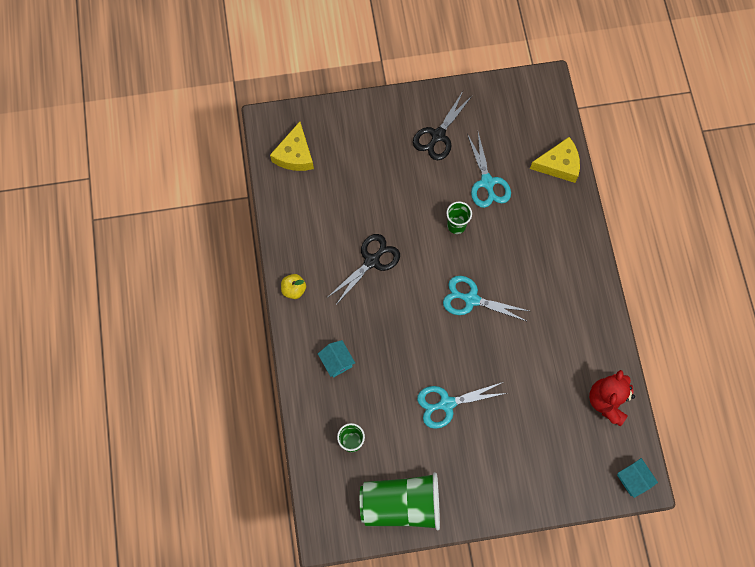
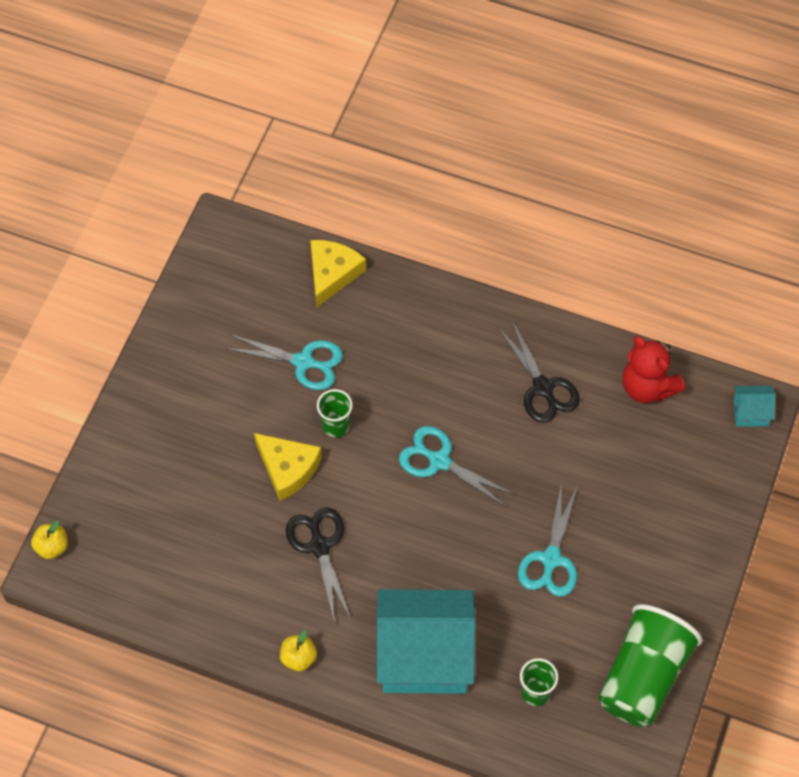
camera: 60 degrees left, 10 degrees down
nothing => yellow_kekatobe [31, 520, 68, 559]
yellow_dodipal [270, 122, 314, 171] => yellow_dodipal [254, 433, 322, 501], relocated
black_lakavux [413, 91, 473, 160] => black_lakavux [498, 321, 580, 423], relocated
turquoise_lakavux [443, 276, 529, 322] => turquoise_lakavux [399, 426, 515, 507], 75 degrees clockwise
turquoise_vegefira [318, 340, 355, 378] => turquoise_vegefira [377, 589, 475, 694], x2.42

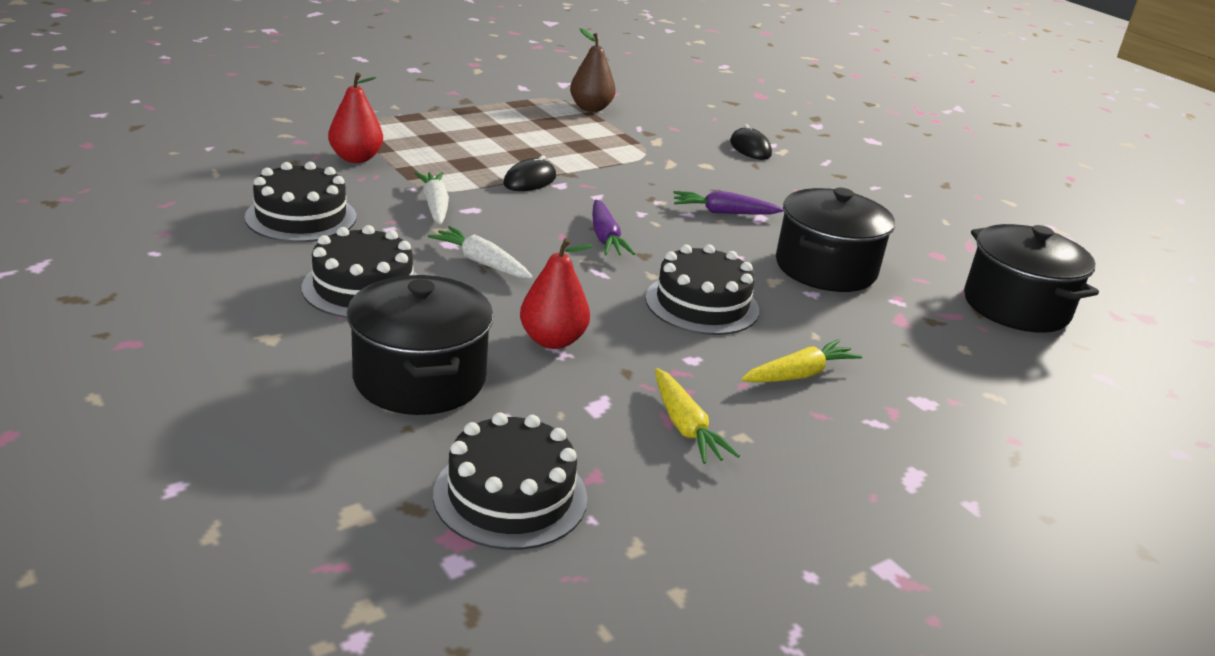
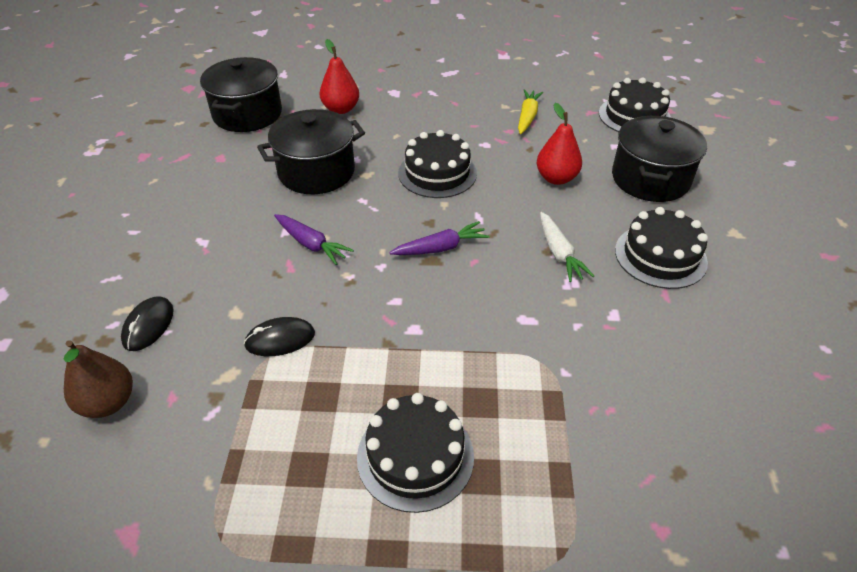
camera: 140 degrees left, 15 degrees up
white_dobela [415, 172, 449, 225] => nothing
yellow_dobela [741, 339, 862, 383] => nothing
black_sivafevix [245, 162, 356, 242] => black_sivafevix [357, 393, 474, 513], relocated
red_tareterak [328, 73, 383, 163] => red_tareterak [320, 39, 359, 114], relocated
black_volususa [503, 156, 556, 191] => black_volususa [244, 317, 315, 356], relocated
brown_tareterak [570, 28, 616, 112] => brown_tareterak [64, 340, 133, 418], relocated
purple_dobela [592, 200, 635, 255] => purple_dobela [390, 221, 489, 255], 45 degrees clockwise

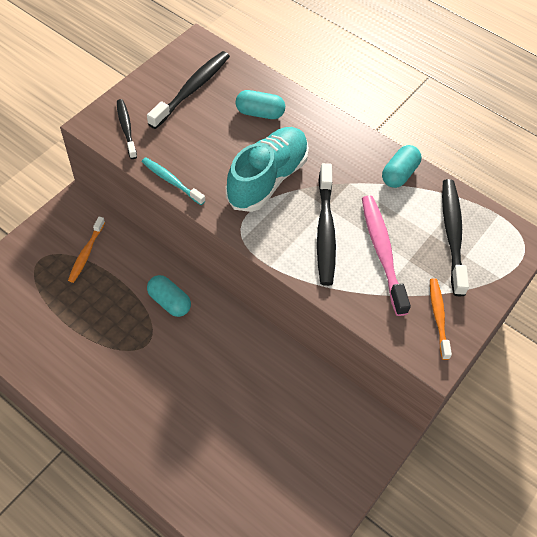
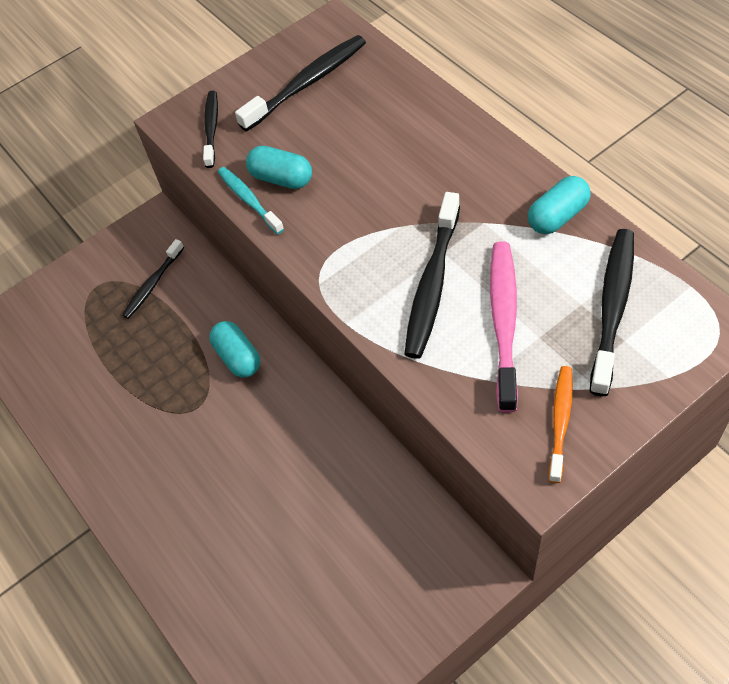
camera: 25 degrees right, 0 degrees up
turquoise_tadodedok [226, 127, 309, 212] => nothing
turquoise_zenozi [235, 90, 285, 119] => turquoise_zenozi [246, 146, 312, 189], relocated
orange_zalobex [68, 217, 105, 283] => black_zalobex [122, 239, 184, 319]

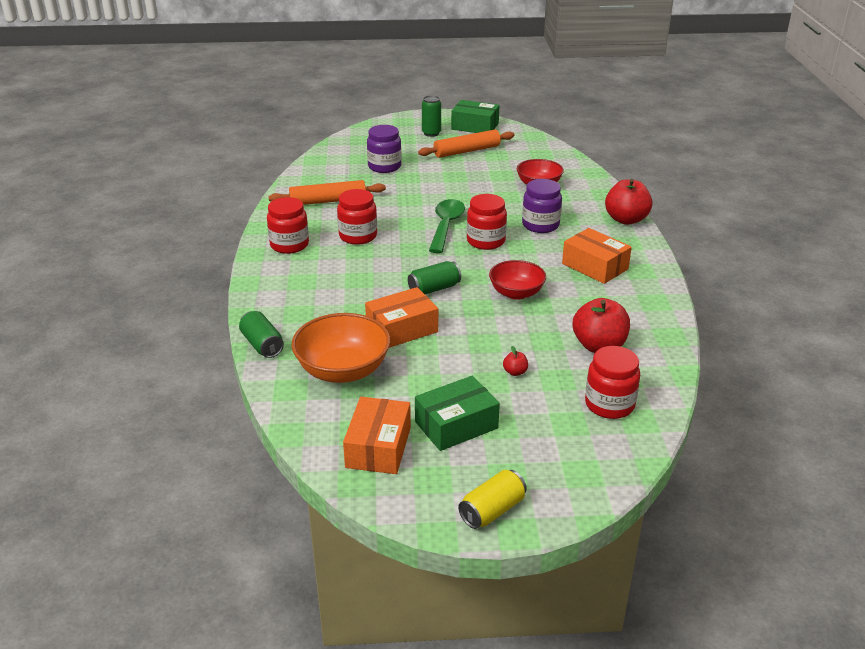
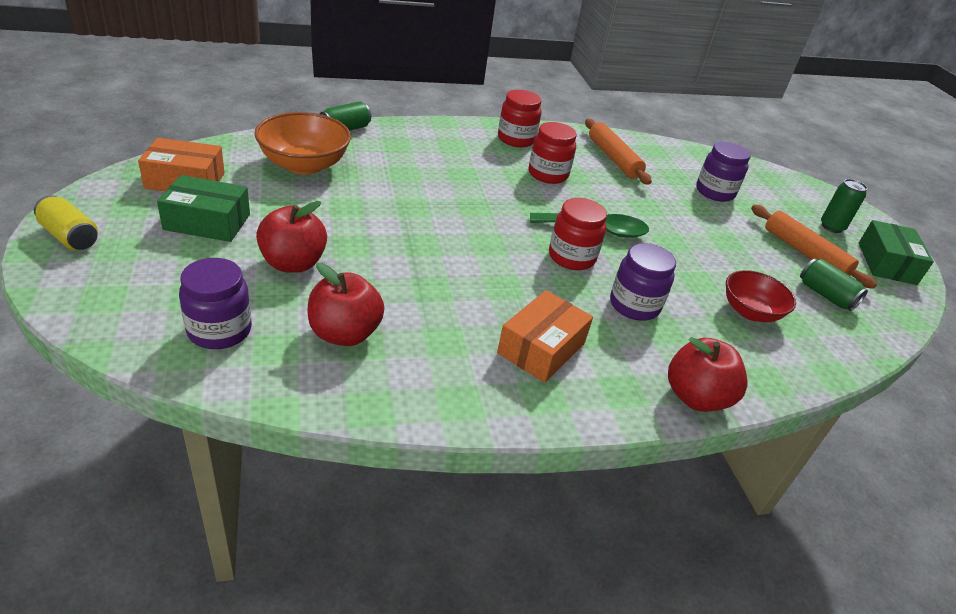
camera: 75 degrees right, 5 degrees up
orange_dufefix [365, 287, 438, 348] => nothing
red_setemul [489, 260, 546, 300] => nothing
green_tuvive [408, 261, 461, 294] => green_tuvive [800, 259, 868, 311], relocated
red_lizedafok [585, 346, 640, 419] => purple_lizedafok [179, 258, 252, 349]
green_dufefix [415, 376, 500, 451] => green_dufefix [157, 175, 250, 242], 45 degrees counterclockwise
red_kekatobe [503, 346, 528, 376] => red_kekatobe [256, 201, 327, 273], x2.33

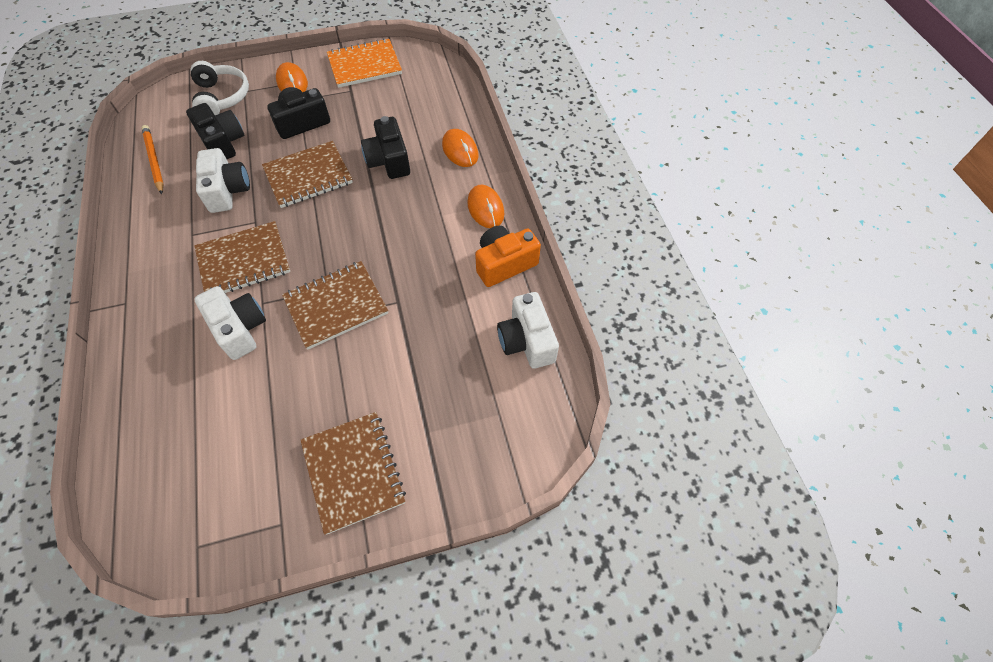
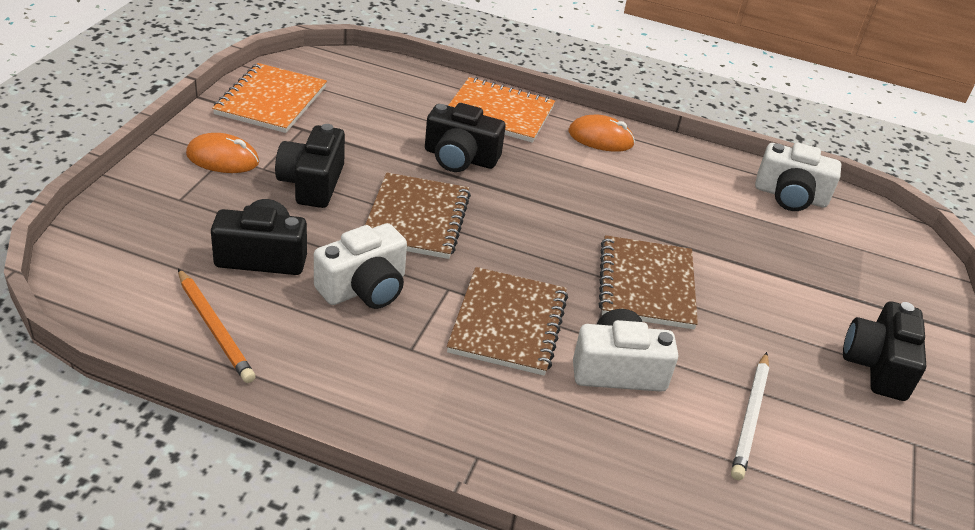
camera: 60 degrees left, 20 degrees down
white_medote [191, 61, 249, 115] => nothing
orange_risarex [475, 226, 541, 287] => nothing
nothing => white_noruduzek [731, 352, 769, 480]
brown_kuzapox [300, 412, 406, 535] => black_risarex [843, 301, 926, 401]
orange_volususa [442, 129, 479, 167] => orange_kuzapox [448, 77, 555, 143]
orange_noruduzek [142, 125, 164, 194] => orange_noruduzek [178, 269, 256, 383], 135 degrees counterclockwise
white_risarex [196, 148, 250, 213] => white_risarex [314, 223, 407, 309], 120 degrees clockwise

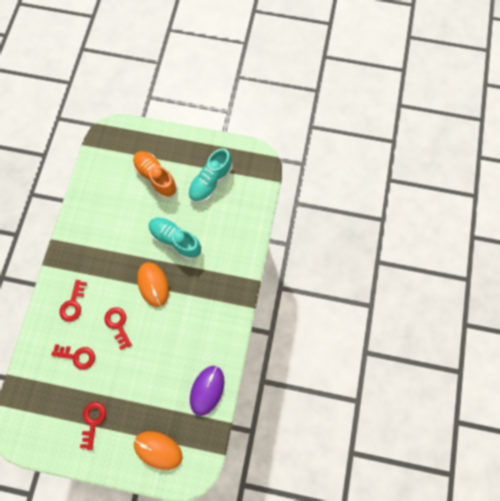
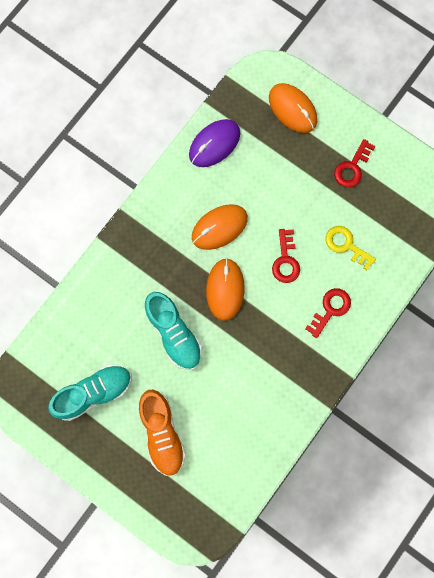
camera: 155 degrees left, 5 degrees up
nothing => orange_volususa [192, 204, 248, 250]
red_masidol [51, 344, 95, 370] => yellow_masidol [326, 226, 376, 270]

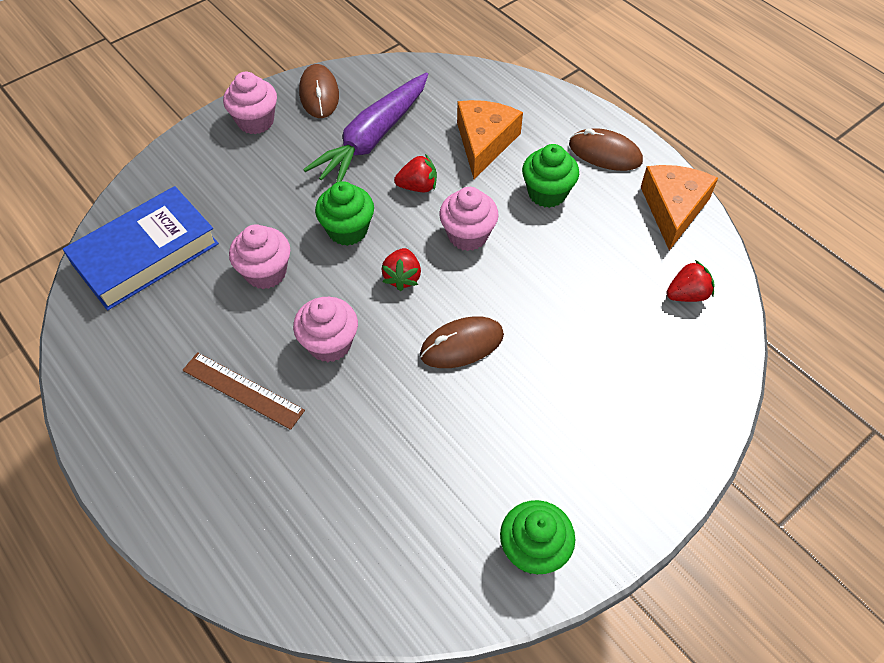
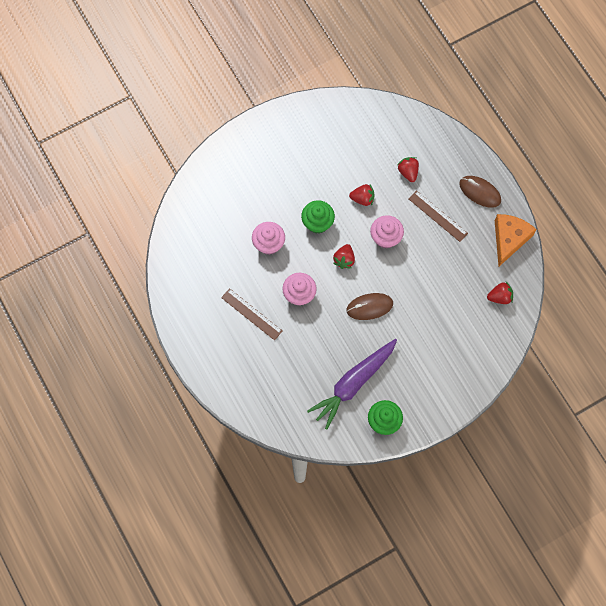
camera: 10 degrees right, 15 degrees up
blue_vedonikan [63, 186, 219, 310] => nothing
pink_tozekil [223, 72, 277, 134] => nothing
brown_volususa [299, 64, 339, 118] => nothing
purple_dobela [303, 72, 428, 183] => purple_dobela [307, 339, 397, 429], relocated
orange_dodipal [457, 100, 523, 179] => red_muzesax [397, 157, 419, 182]
green_tozekil [522, 144, 579, 208] => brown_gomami [408, 190, 468, 242]

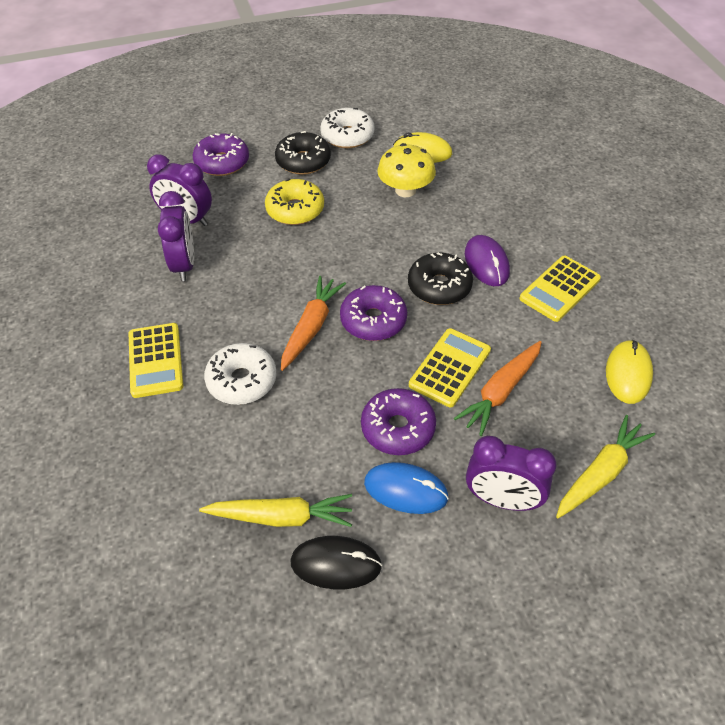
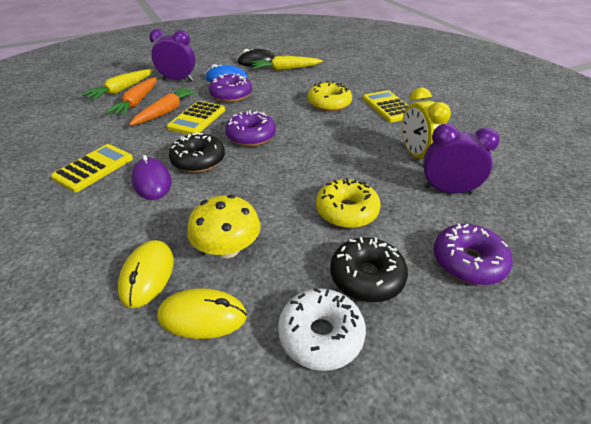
camera: 170 degrees right, 10 degrees down
orange_dobela [281, 276, 346, 371] => orange_dobela [106, 77, 157, 116], relocated
yellow_volususa [606, 340, 653, 404] => yellow_volususa [118, 240, 174, 308], relocated
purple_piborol [158, 191, 194, 281] => yellow_piborol [402, 88, 451, 159]
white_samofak [204, 343, 276, 405] => yellow_samofak [308, 81, 352, 112]

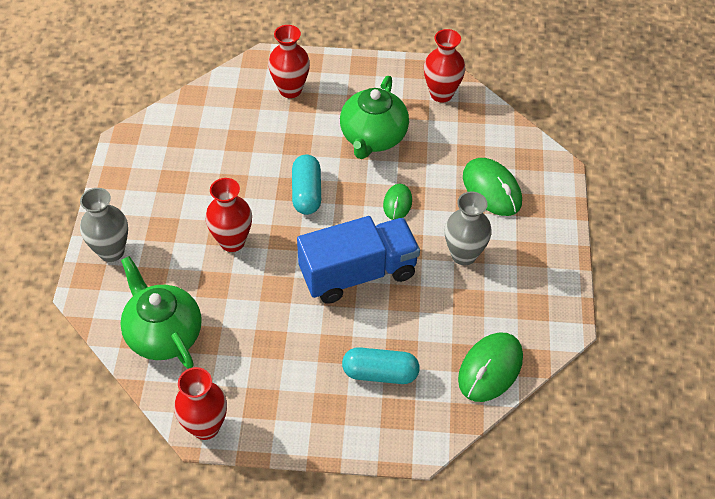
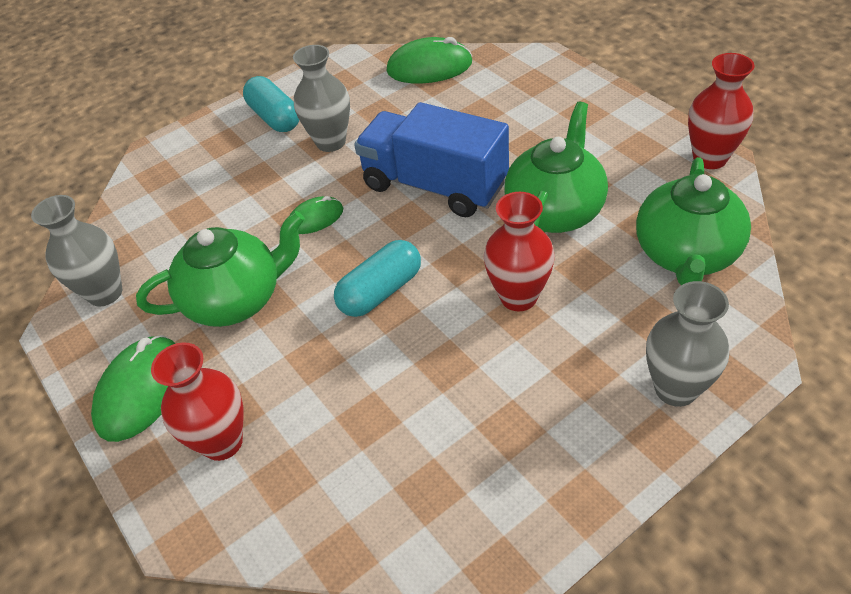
camera: 125 degrees left, 5 degrees down
nothing => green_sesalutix [505, 102, 608, 233]
turquoise_zenozi [342, 347, 420, 384] => turquoise_zenozi [243, 76, 299, 132], relocated
green_volususa [463, 158, 522, 216] => green_volususa [91, 335, 176, 442], relocated
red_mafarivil [424, 29, 465, 102] => grey_mafarivil [31, 195, 122, 307]

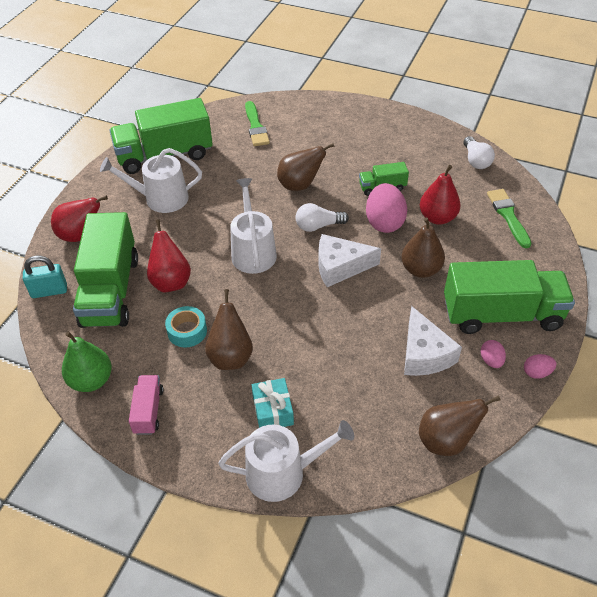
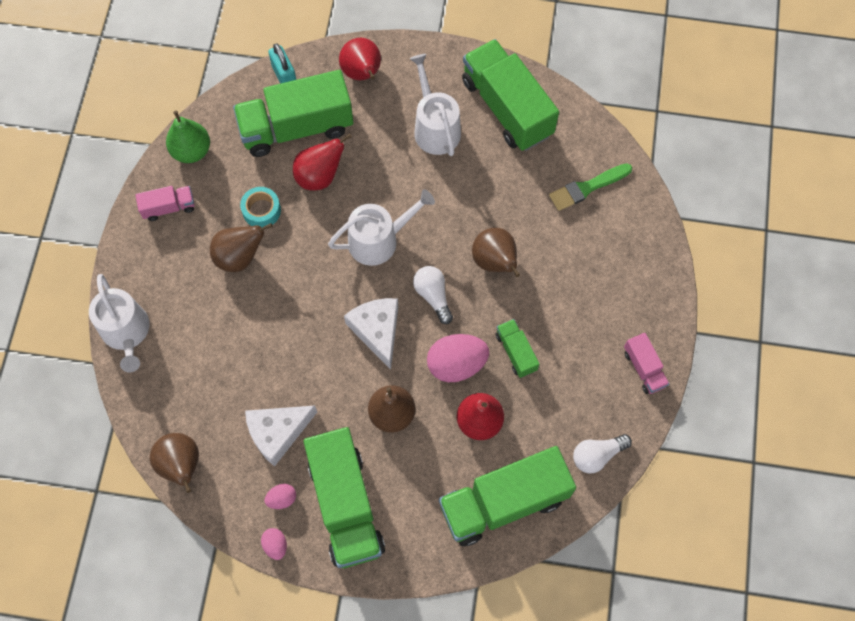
camera: 75 degrees right, 20 degrees up
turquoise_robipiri [252, 378, 294, 428] => nothing
nothing => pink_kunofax [624, 333, 669, 394]
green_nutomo [487, 189, 532, 248] => green_kunofax [439, 446, 576, 546]

